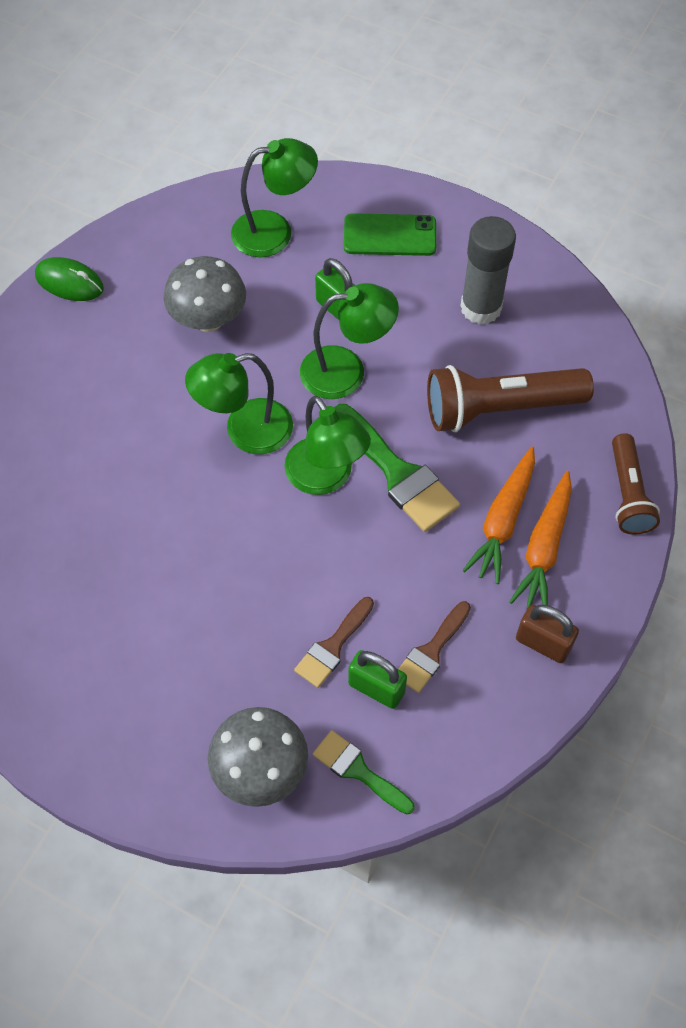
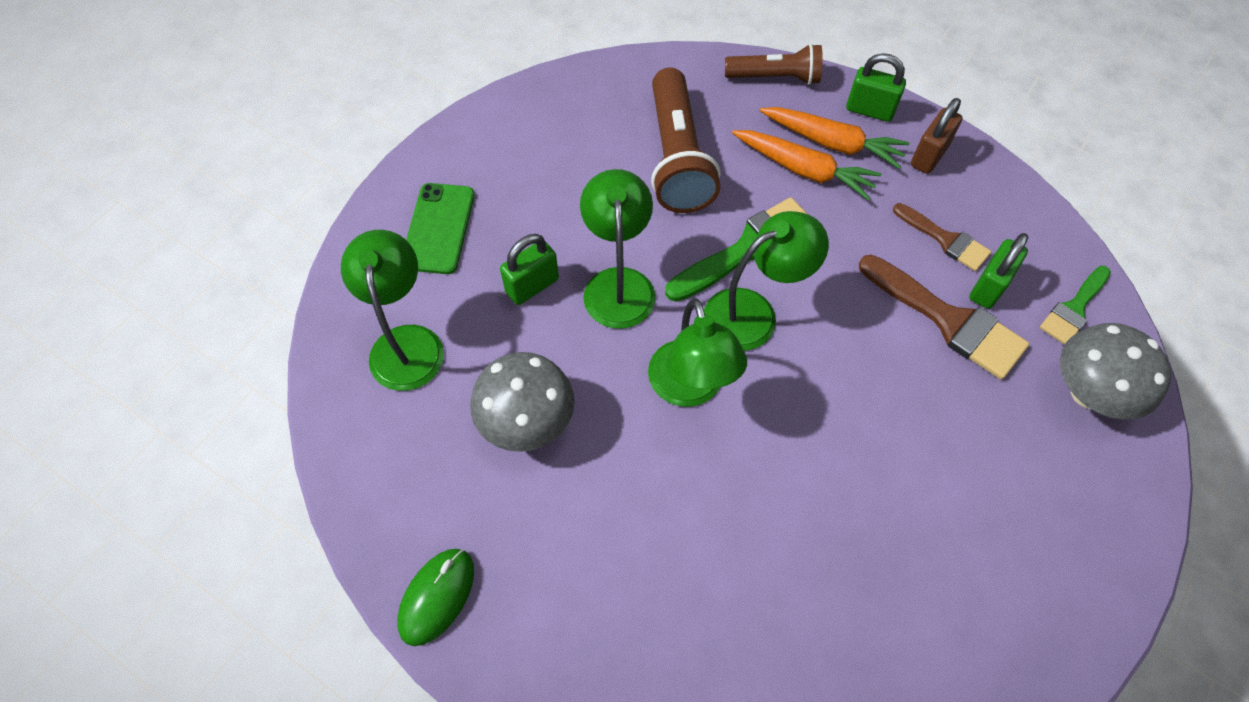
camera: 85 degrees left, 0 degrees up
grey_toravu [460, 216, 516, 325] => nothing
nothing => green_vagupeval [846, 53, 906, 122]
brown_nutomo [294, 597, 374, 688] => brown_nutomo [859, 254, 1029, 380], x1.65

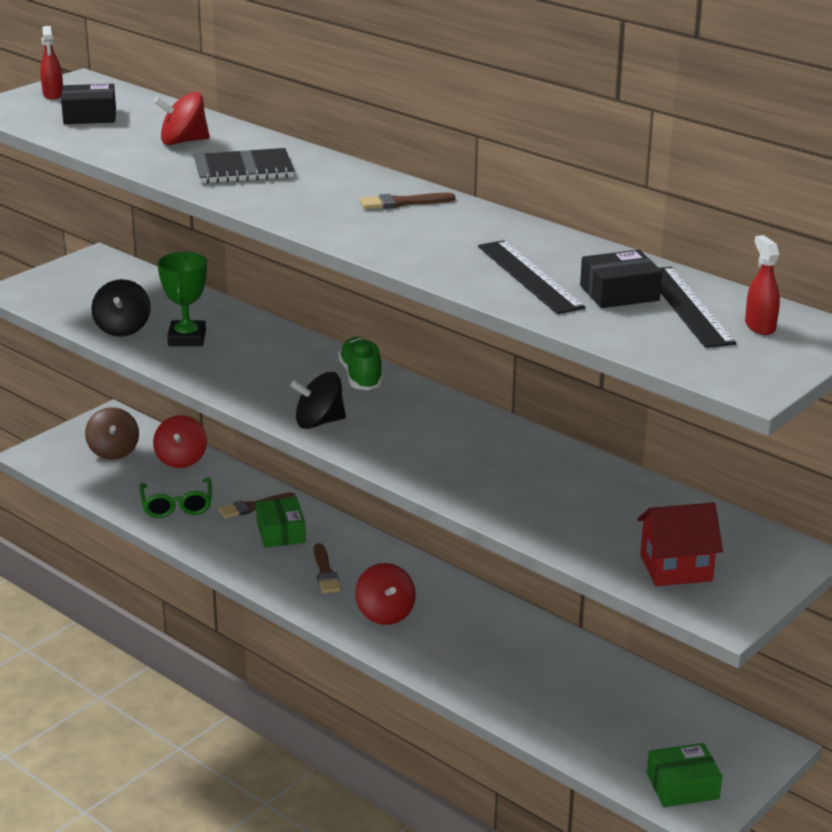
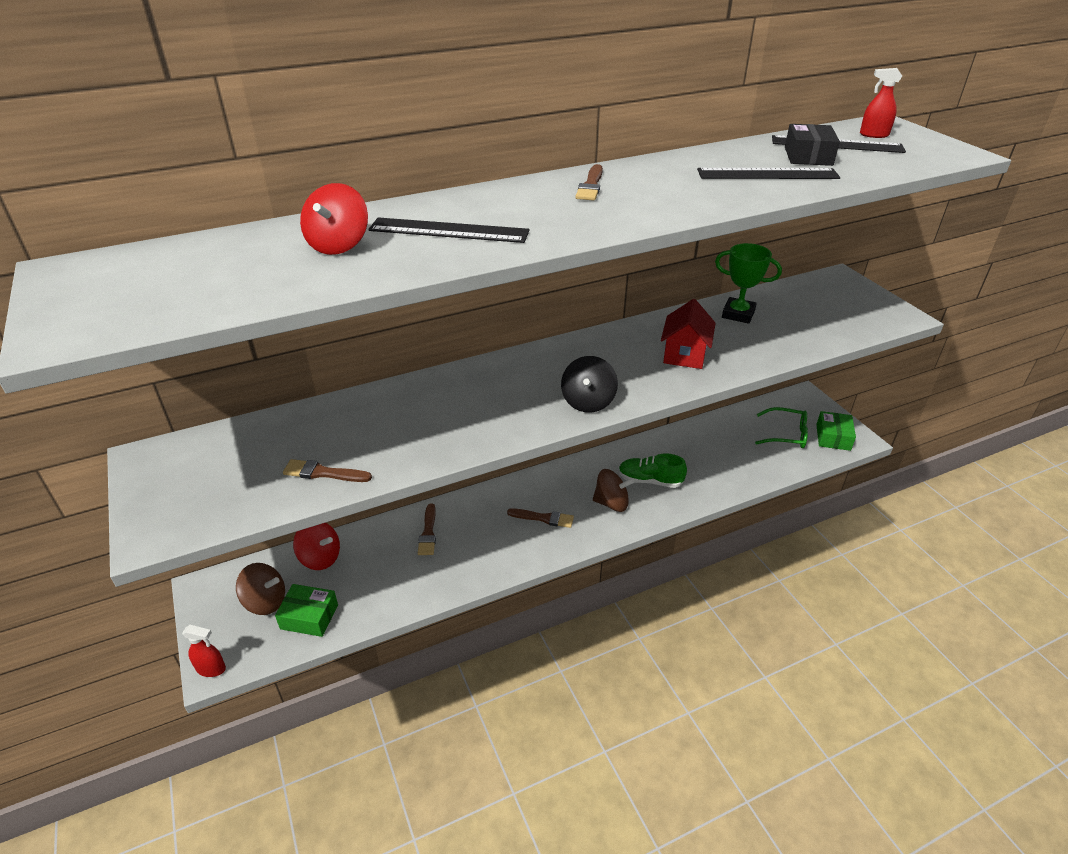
camera: 65 degrees left, 10 degrees up
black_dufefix [61, 84, 116, 124] => nothing
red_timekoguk [40, 26, 63, 99] => red_timekoguk [182, 625, 226, 677], relocated
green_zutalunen [139, 477, 212, 518] => green_zutalunen [755, 407, 808, 448], relocated
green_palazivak [158, 252, 207, 346] => green_palazivak [715, 243, 782, 324], relocated
green_dufefix [256, 497, 306, 548] => green_dufefix [275, 584, 338, 637], relocated
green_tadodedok [338, 337, 383, 390] => green_tadodedok [618, 453, 687, 488], relocated
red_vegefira [637, 503, 723, 586] => red_vegefira [661, 299, 716, 369], relocated
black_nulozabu [91, 279, 151, 337] => brown_nutomo [283, 459, 372, 482]
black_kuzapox [193, 148, 294, 184] => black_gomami [368, 217, 530, 243]
red_nulozabu [355, 563, 416, 625] => brown_nulozabu [593, 469, 634, 512]

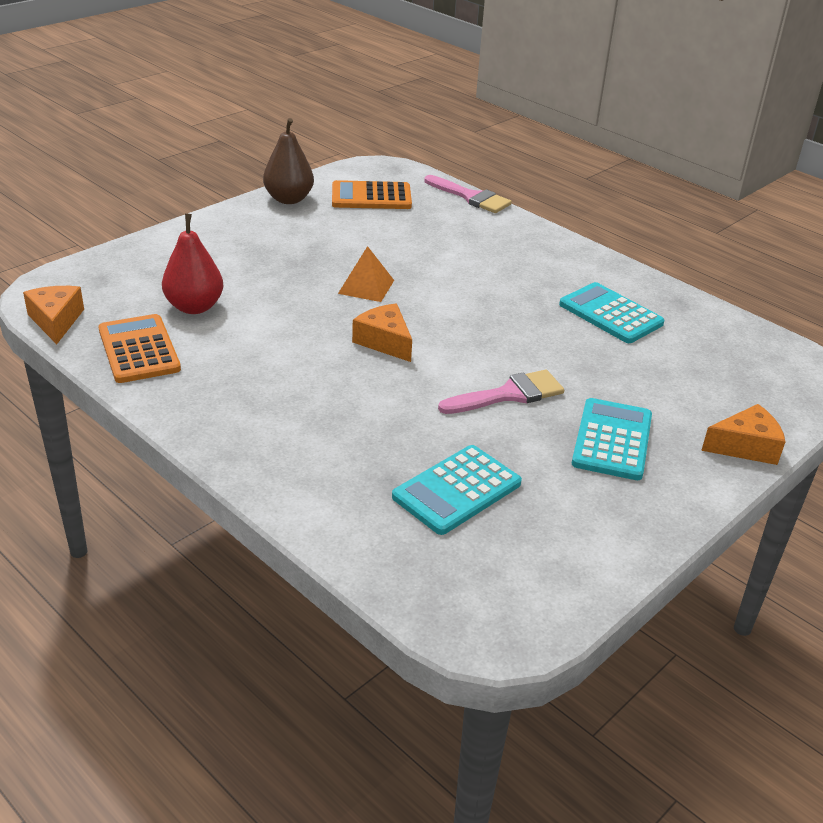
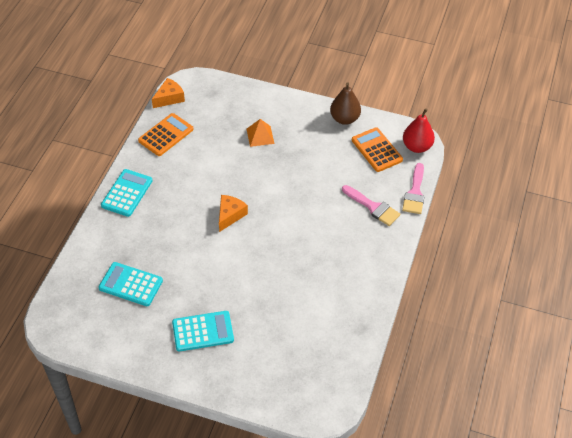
camera: 65 degrees right, 15 degrees up
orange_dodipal [701, 404, 785, 465] => nothing
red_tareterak [162, 214, 223, 314] => red_tareterak [403, 108, 435, 153], relocated
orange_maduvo [338, 246, 394, 302] => orange_maduvo [247, 119, 274, 147], relocated
pink_nutomo [438, 370, 564, 414] => pink_nutomo [342, 185, 400, 226], relocated
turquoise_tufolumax [559, 282, 665, 343] => turquoise_tufolumax [101, 169, 152, 217], relocated

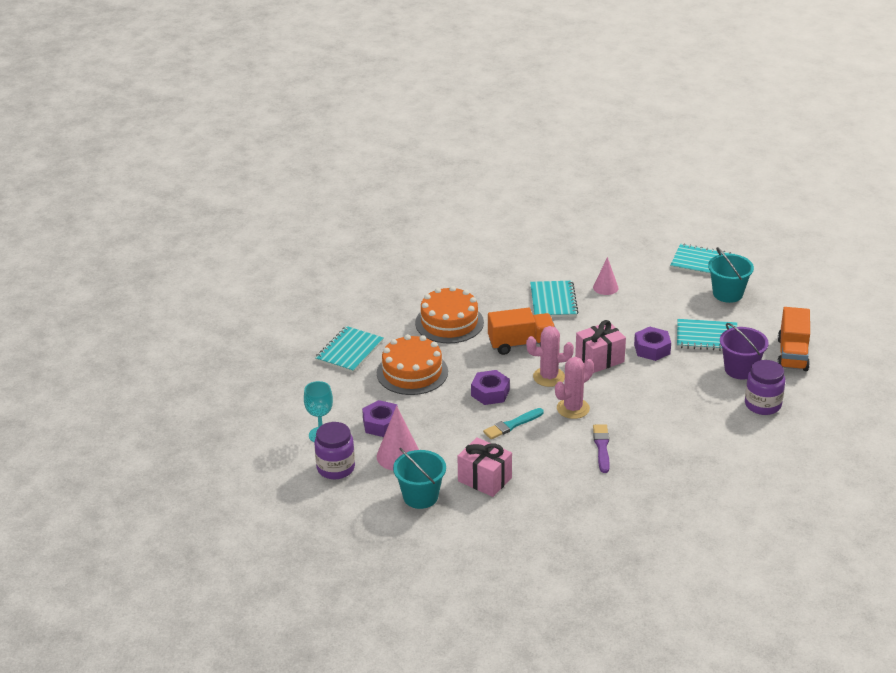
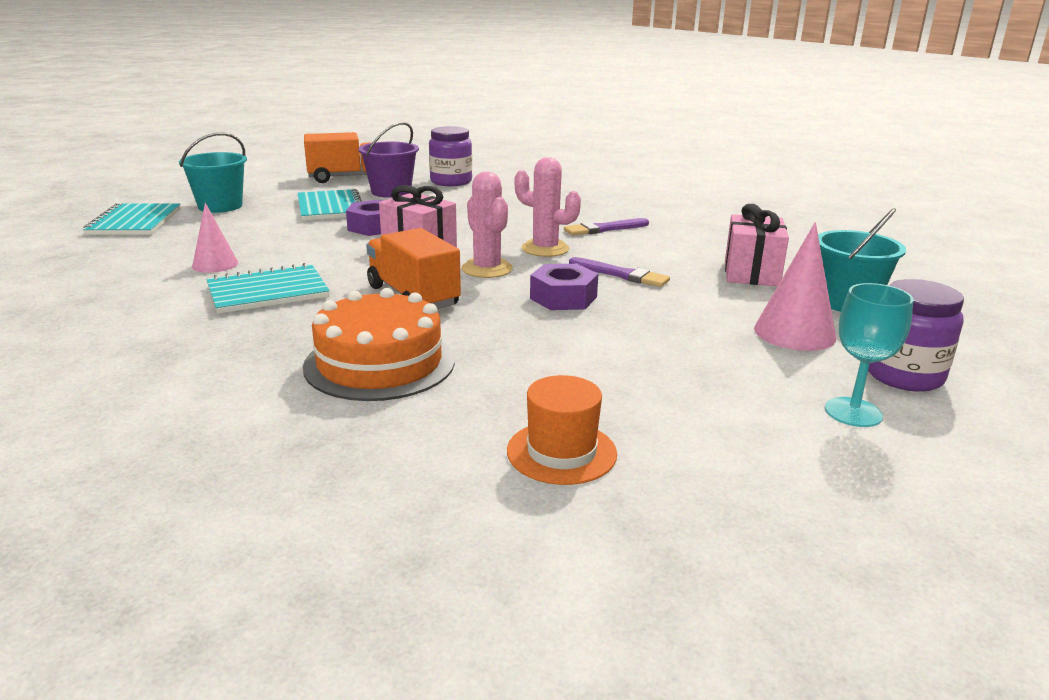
camera: 115 degrees left, 10 degrees down
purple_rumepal [362, 400, 398, 437] => nothing
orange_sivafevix [377, 334, 448, 395] => nothing
turquoise_kuzapox [315, 326, 384, 373] => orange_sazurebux [507, 375, 617, 485]
turquoise_nutomo [483, 408, 544, 439] => purple_nutomo [569, 257, 670, 287]

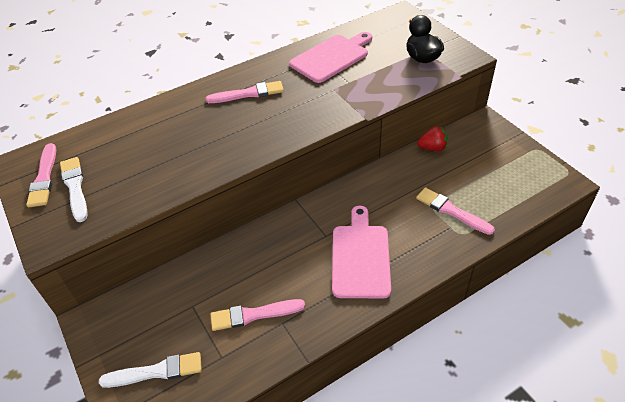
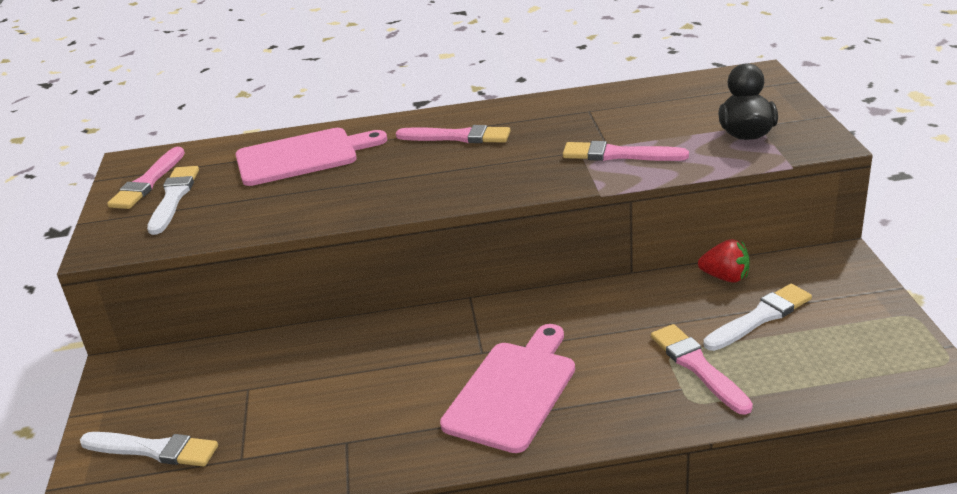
camera: 25 degrees right, 15 degrees down
nothing => white_nutomo [703, 284, 812, 351]
pink_nutomo [210, 299, 305, 331] => pink_nutomo [563, 141, 689, 161], relocated
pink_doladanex [289, 32, 372, 83] => pink_doladanex [236, 128, 387, 186], relocated

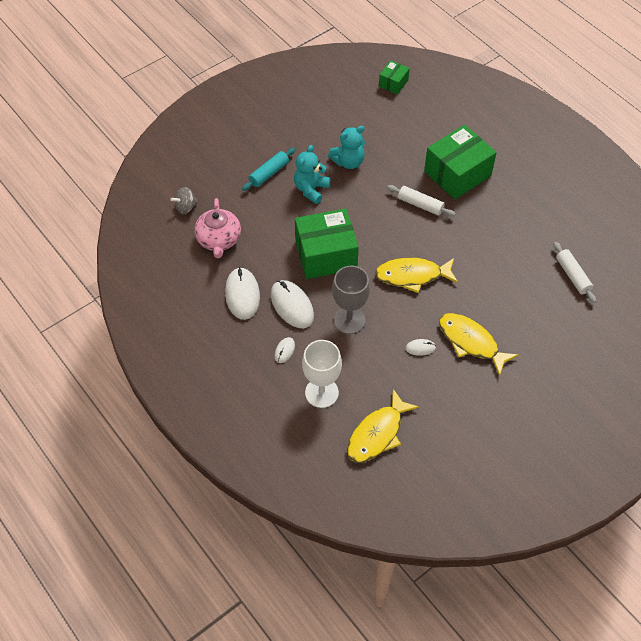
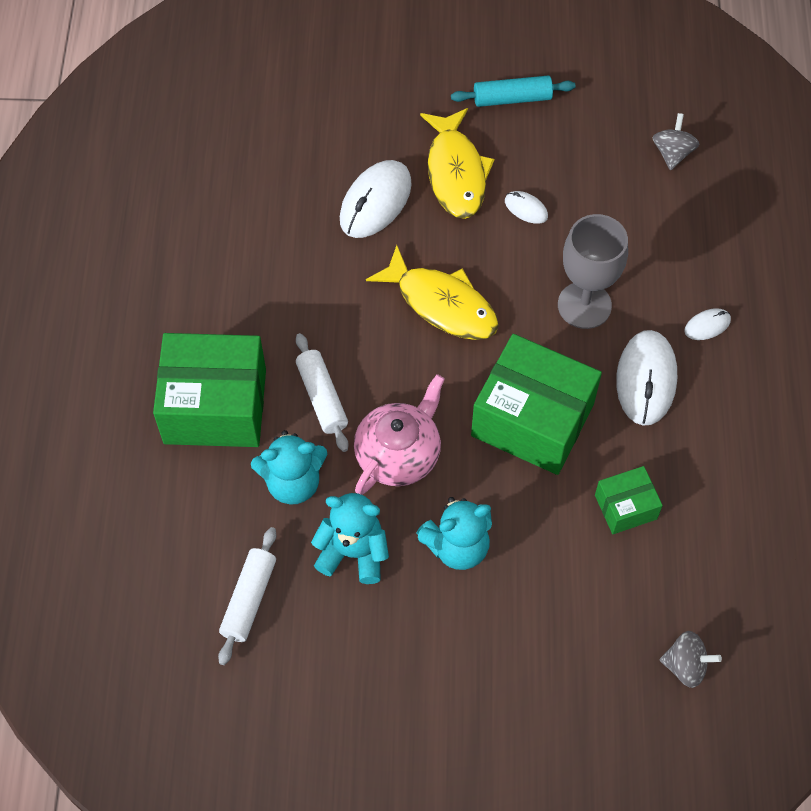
camera: 140 degrees left, 5 degrees up
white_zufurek [302, 340, 342, 408] => nothing
nothing => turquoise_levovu [251, 430, 328, 505]
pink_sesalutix [194, 198, 241, 258] => pink_sesalutix [354, 374, 445, 495], relocated
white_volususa [225, 267, 260, 320] => white_volususa [340, 160, 412, 238], relocated
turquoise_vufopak [242, 148, 295, 191] => turquoise_vufopak [451, 75, 575, 107], relocated
green_dufefix [379, 60, 410, 94] => green_dufefix [595, 466, 663, 534], relocated
white_vufopak [554, 242, 596, 303] => white_vufopak [218, 527, 276, 665], relocated
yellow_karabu [347, 389, 419, 463] => grey_nulozabu [653, 113, 699, 170]

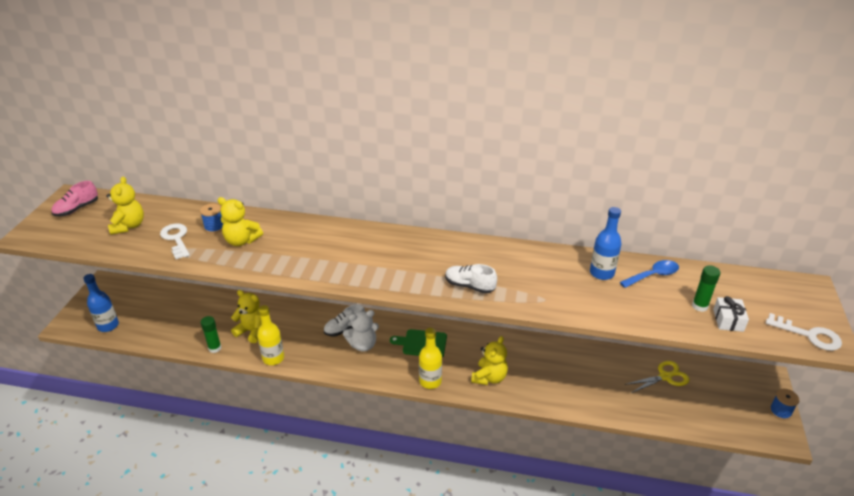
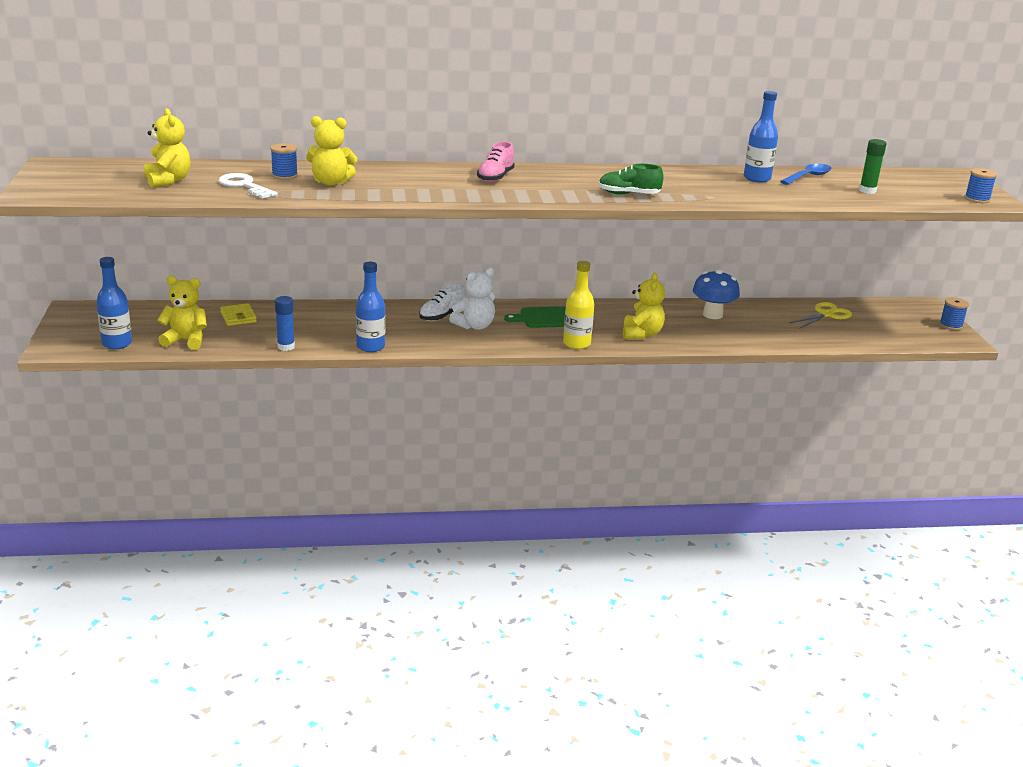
camera: 20 degrees left, 10 degrees down
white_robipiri [713, 296, 749, 332] => nothing
nothing => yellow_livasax [220, 303, 257, 326]
nothing => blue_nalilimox [693, 269, 740, 319]
pink_tadodedok [52, 181, 98, 216] => pink_tadodedok [477, 142, 515, 182], relocated
yellow_levovu [231, 290, 261, 343] => yellow_levovu [157, 276, 207, 350], relocated
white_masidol [766, 313, 842, 351] => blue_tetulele [964, 168, 997, 203]
green_toravu [201, 316, 221, 353] => blue_toravu [275, 296, 295, 351]
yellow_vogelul [257, 305, 284, 365] => blue_vogelul [356, 262, 385, 352]
white_tadodedok [445, 264, 497, 294] => green_tadodedok [599, 164, 664, 194]

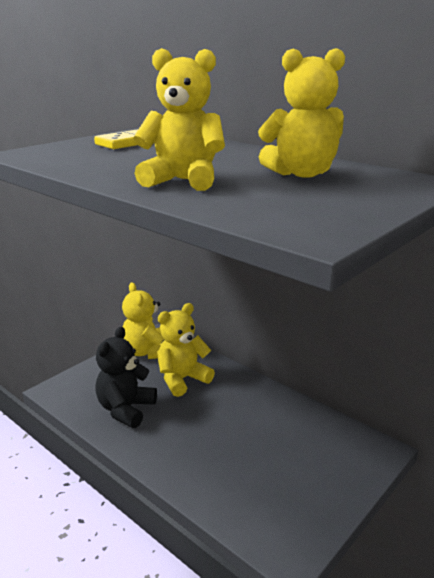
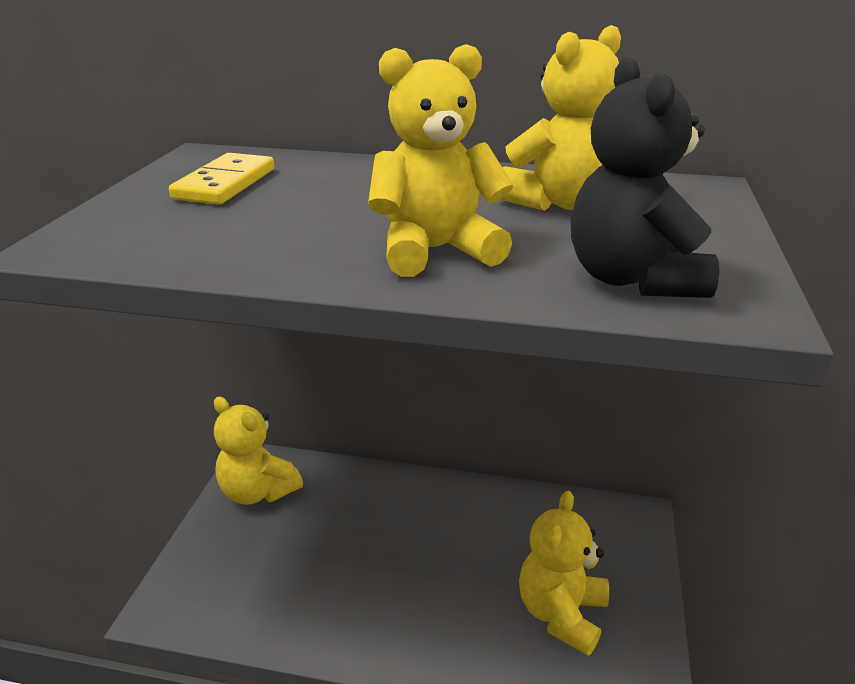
camera: 30 degrees left, 5 degrees up
black_levovu [95, 327, 157, 428] => black_levovu [571, 57, 719, 298], relocated
yellow_levovu [157, 303, 215, 397] => yellow_levovu [519, 491, 609, 656], relocated

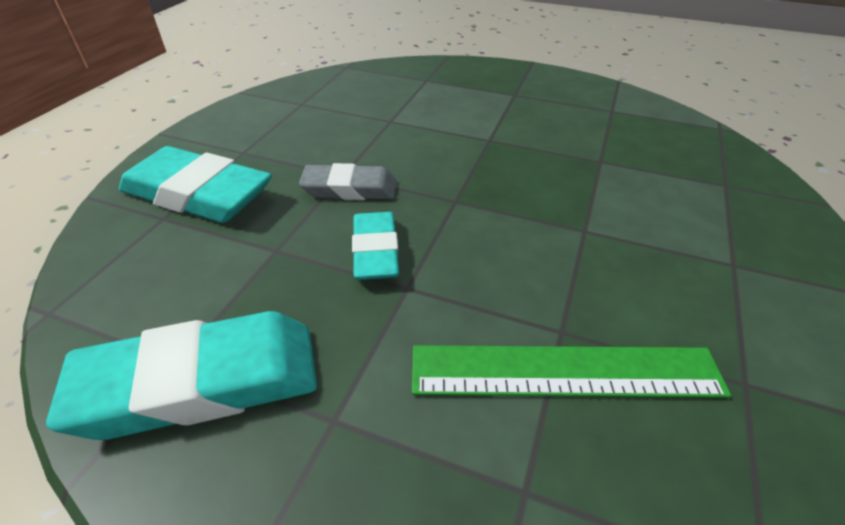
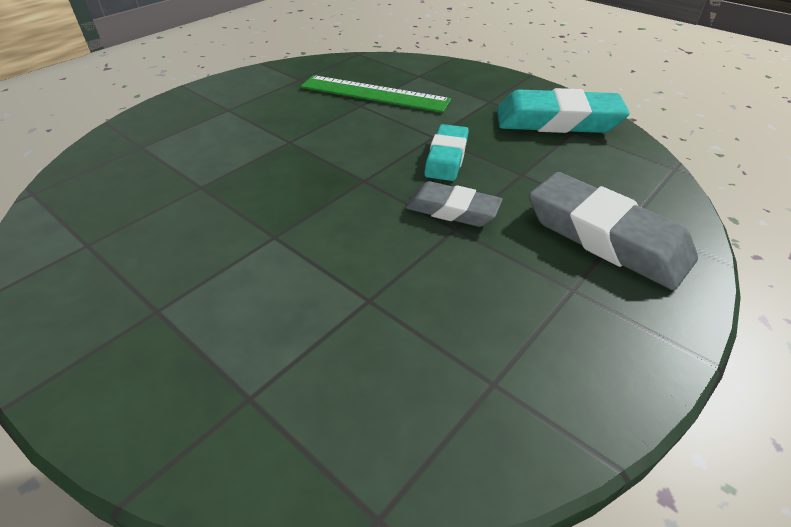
camera: 160 degrees left, 0 degrees up
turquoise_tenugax [119, 146, 272, 223] => grey_tenugax [529, 172, 698, 290]

